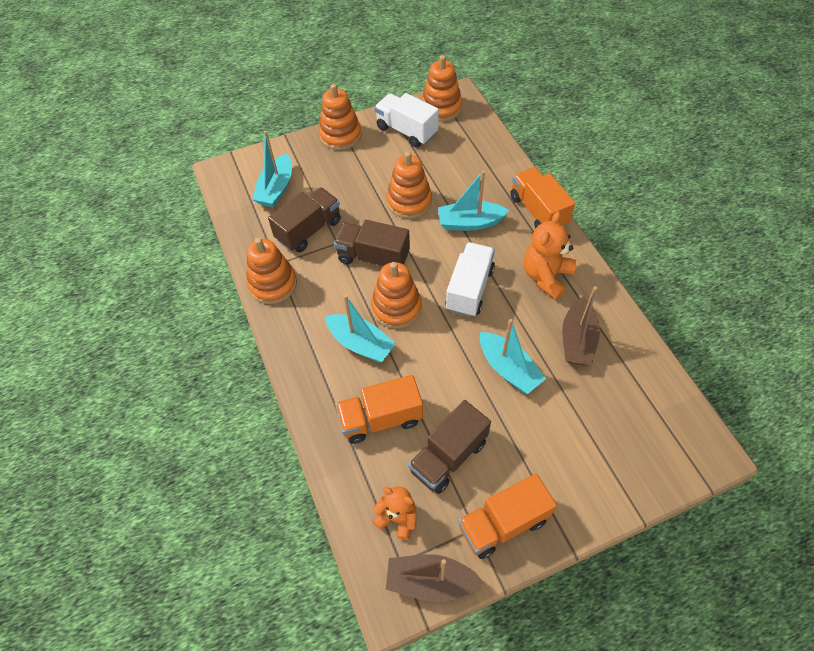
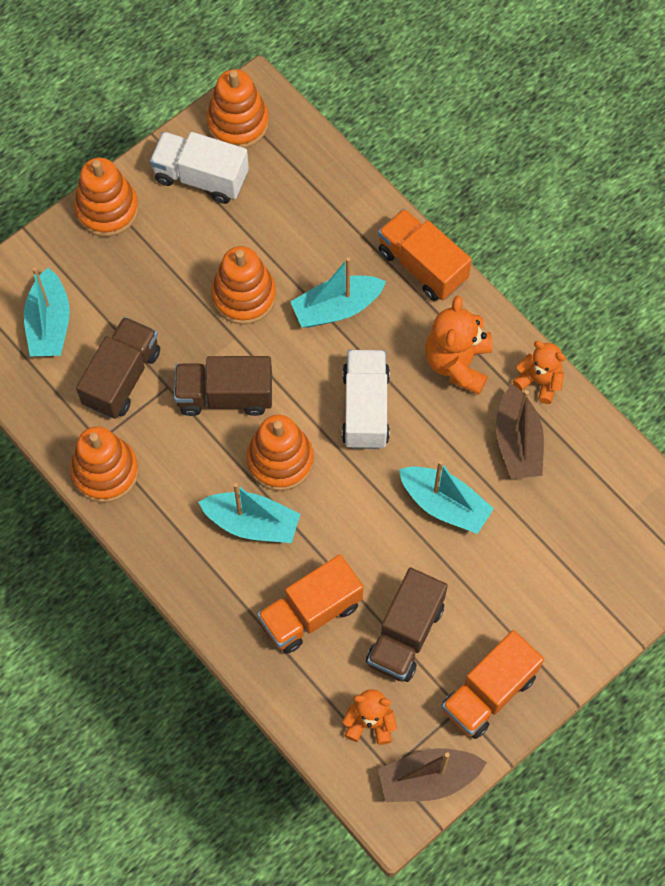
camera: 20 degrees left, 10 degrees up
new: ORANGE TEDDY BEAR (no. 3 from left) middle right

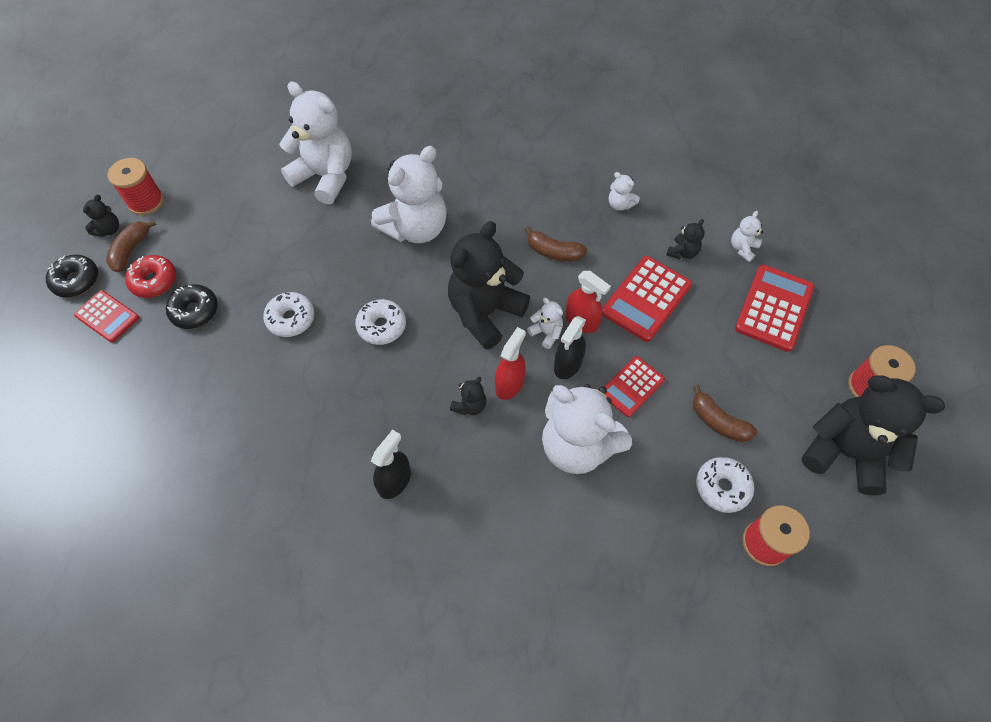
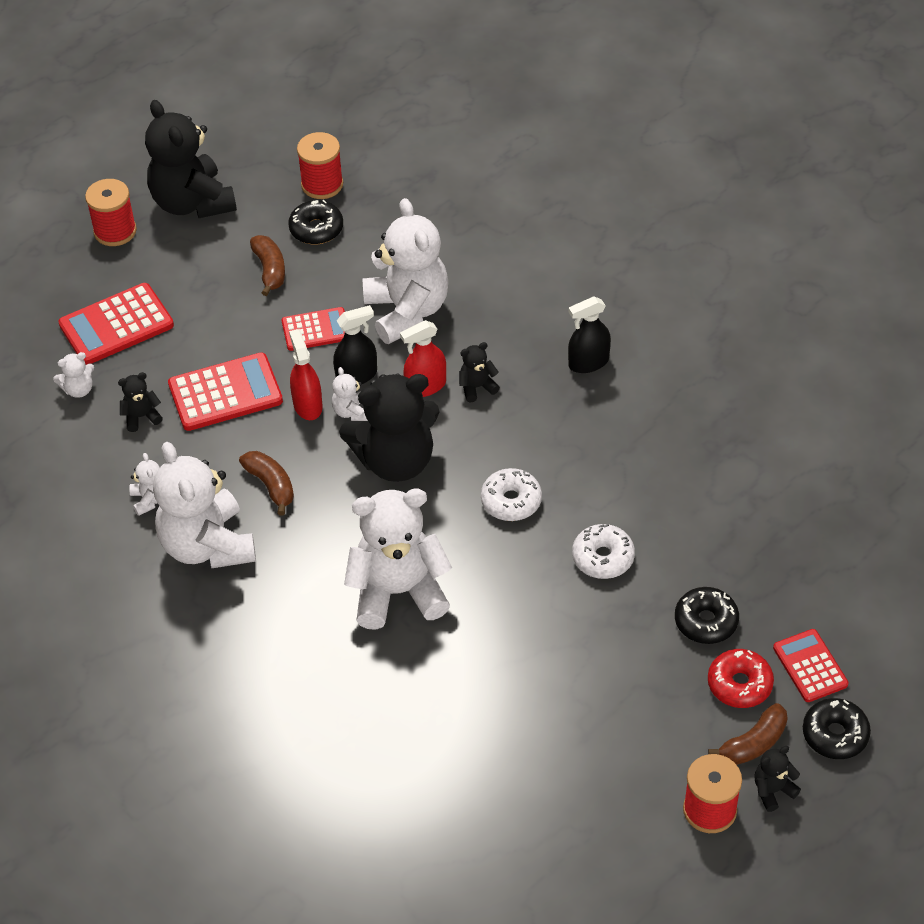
camera: 145 degrees left, 10 degrees down
shifted: WHITE TEDDY BEAR (no. 1 from left in the first image) top left to WHITE TEDDY BEAR (no. 3 from left) middle left
repainted: WHITE DONUT (no. 3 from left) bottom right to BLACK DONUT (no. 1 from left) top centre

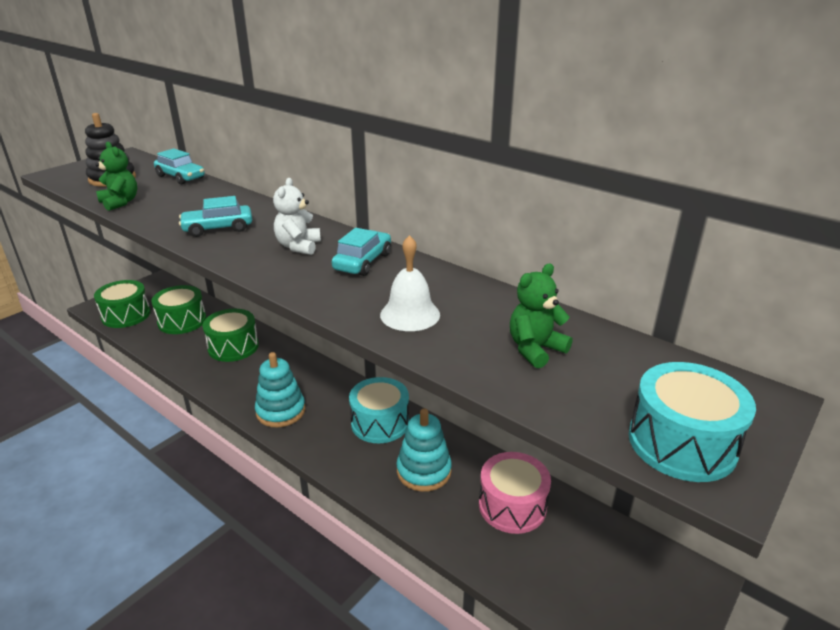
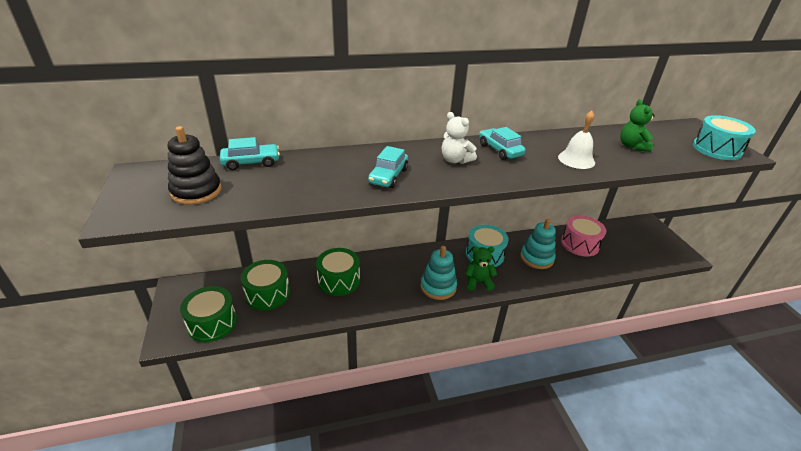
camera: 55 degrees left, 5 degrees up
shifted: GREEN TEDDY BEAR (no. 1 from left) top left to centre

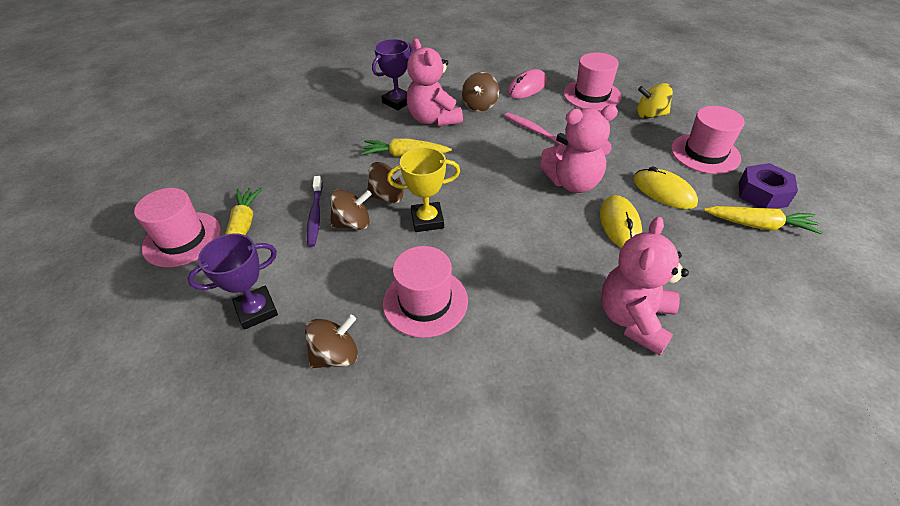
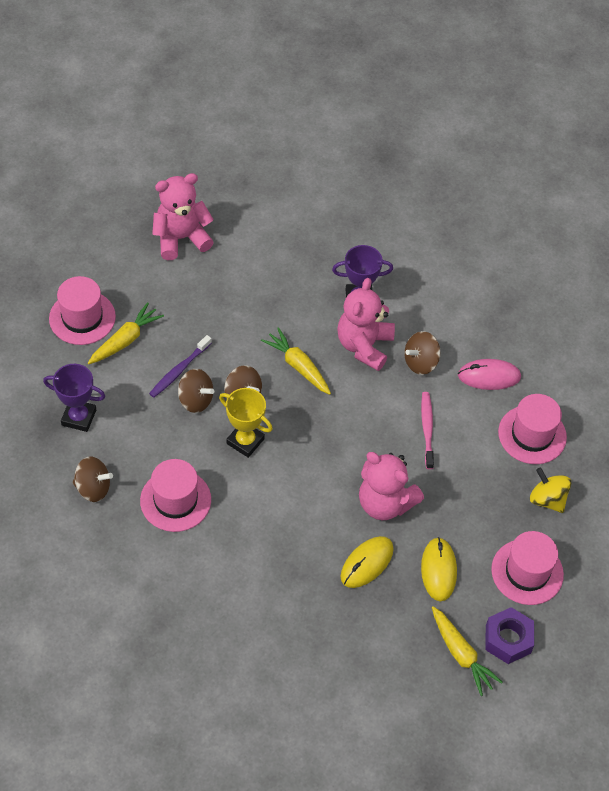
camera: 40 degrees right, 10 degrees up
shifted: PINK TEDDY BEAR (no. 3 from left in the first image) middle right to PINK TEDDY BEAR (no. 1 from left) top left

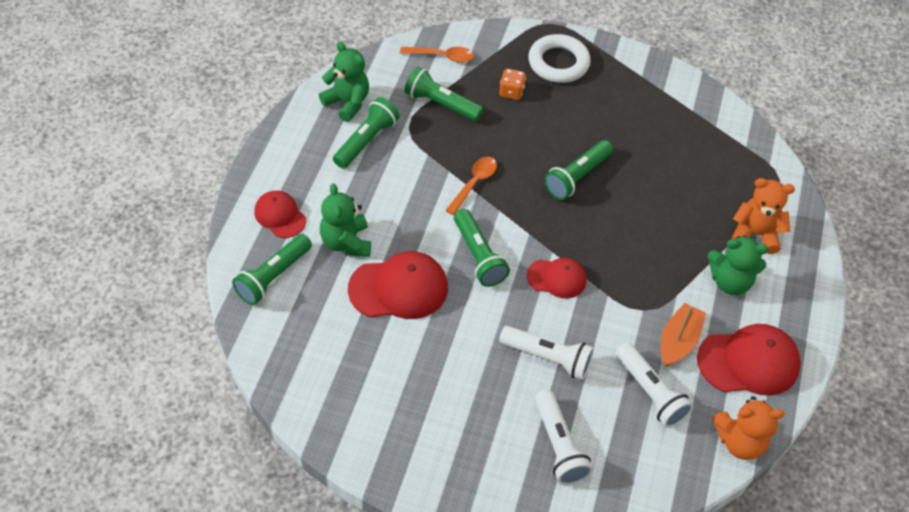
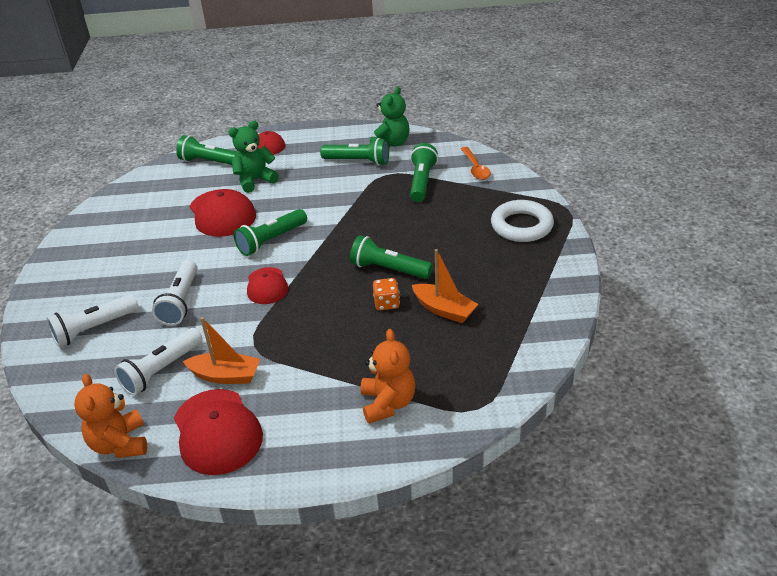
camera: 75 degrees right, 15 degrees down
gone: ORANGE SPOON (no. 2 from left) centre; GREEN TEDDY BEAR (no. 3 from left) middle right
new: ORANGE BOAT (no. 2 from left) centre
shifted: ORANGE DICE top centre to centre

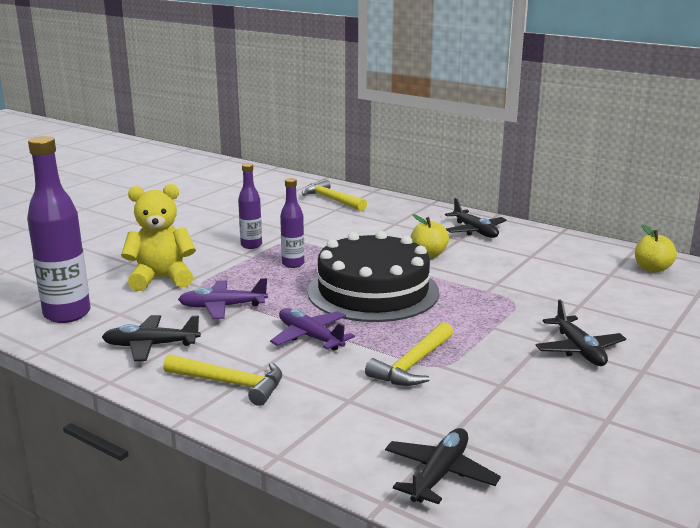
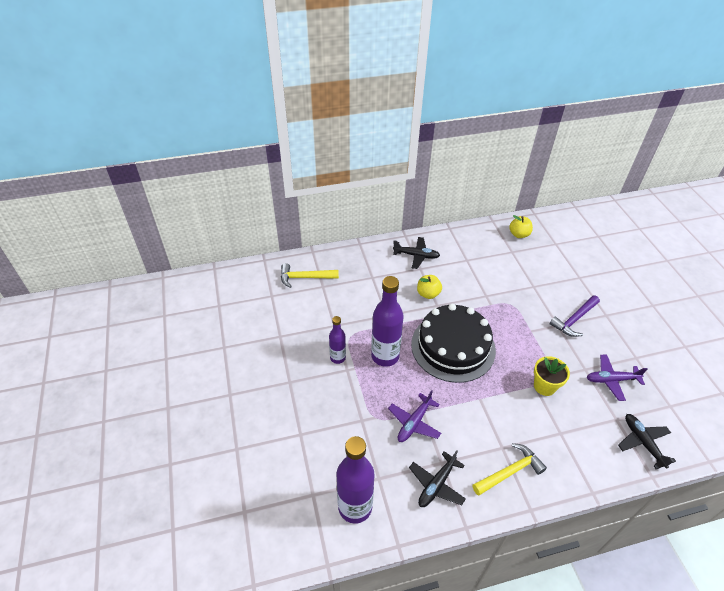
camera: 50 degrees left, 25 degrees up
gone: YELLOW TEDDY BEAR middle left
shifted: PURPLE PLANE (no. 2 from left) centre to middle right
swapped: YELLOW HAMMER (no. 3 from left) bottom centre to YELLOW FLOWER POT middle right; BLACK PLANE (no. 4 from left) middle right to PURPLE HAMMER middle right
scaled: PURPLE BOTTLE (no. 3 from left) centre = centre x1.79

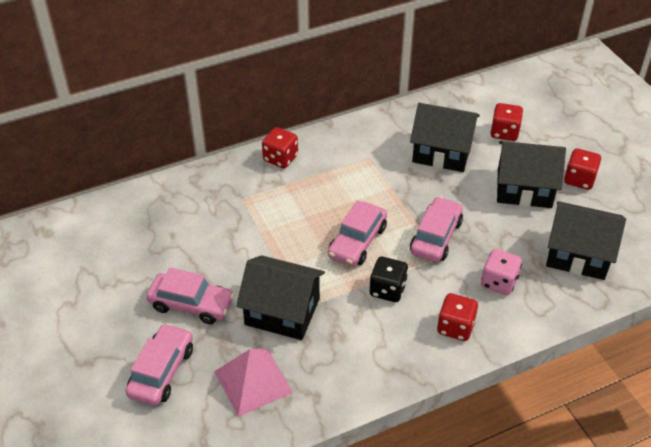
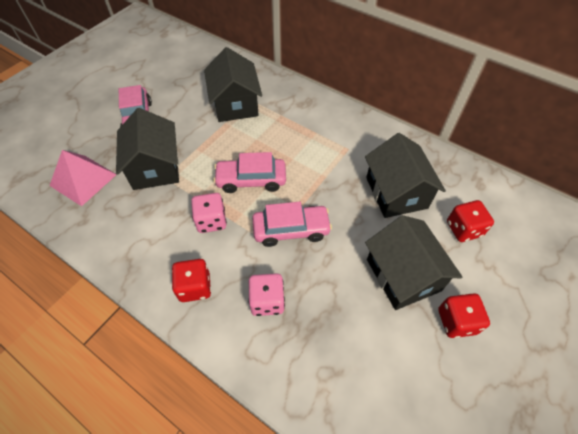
camera: 60 degrees right, 10 degrees up
gone: PINK CAR (no. 1 from left) bottom left; RED DICE (no. 1 from left) top centre
shifted: BLACK HOUSE (no. 4 from left in the first image) middle right to BLACK HOUSE (no. 2 from left) top centre
repainted: BLACK DICE centre to PINK DICE (no. 1 from left) centre

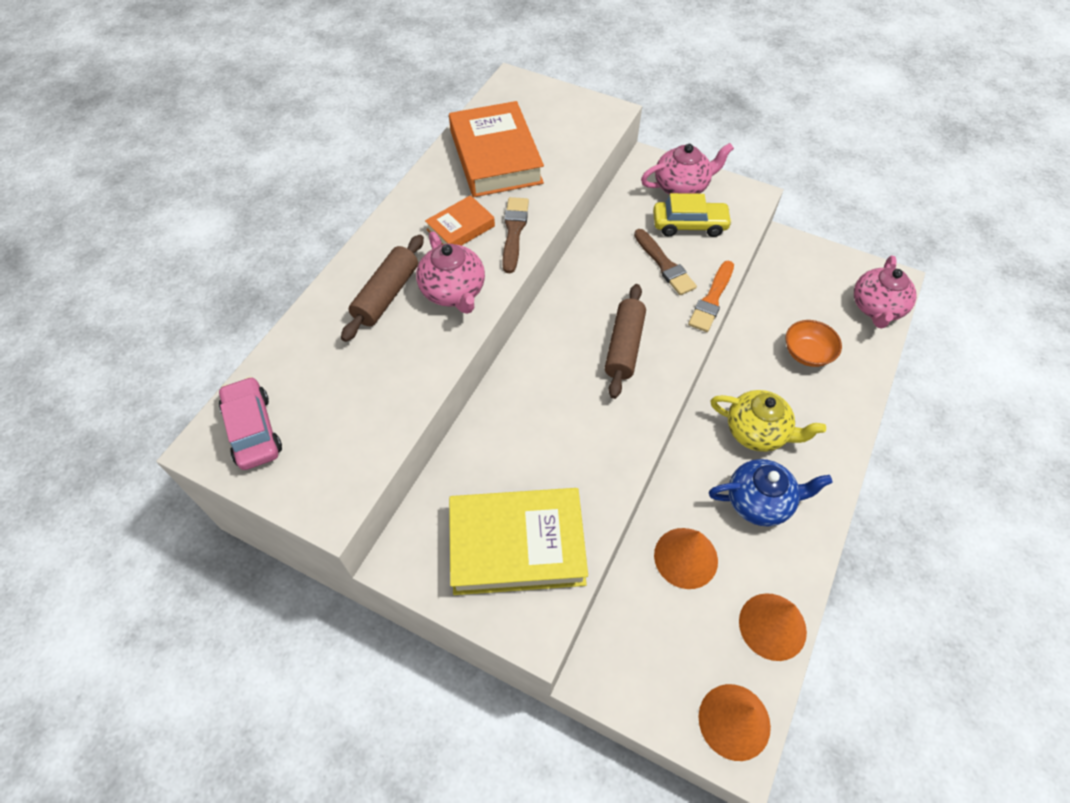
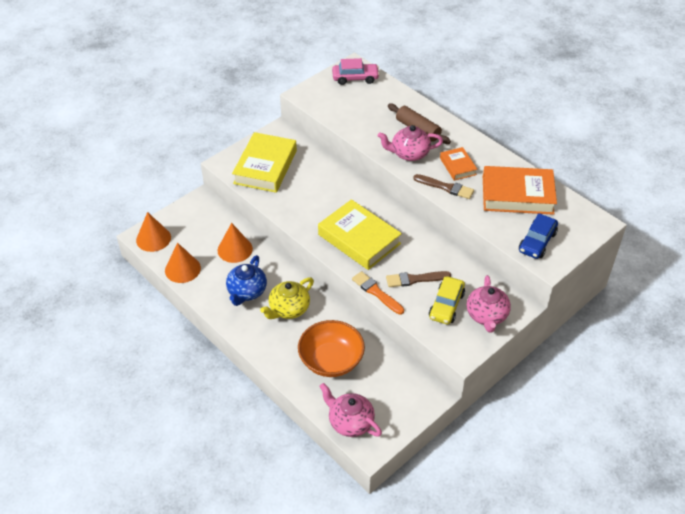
camera: 110 degrees right, 10 degrees down
new: BLUE CAR middle right
swapped: BROWN ROLLING PIN (no. 2 from left) centre to YELLOW BOOK (no. 2 from left) centre
scaled: ORANGE BOWL middle right = bottom centre x1.68

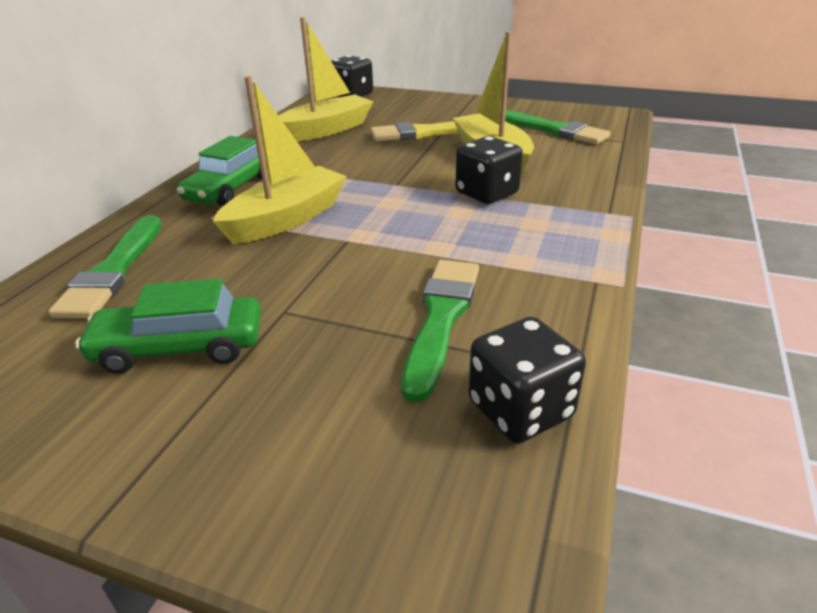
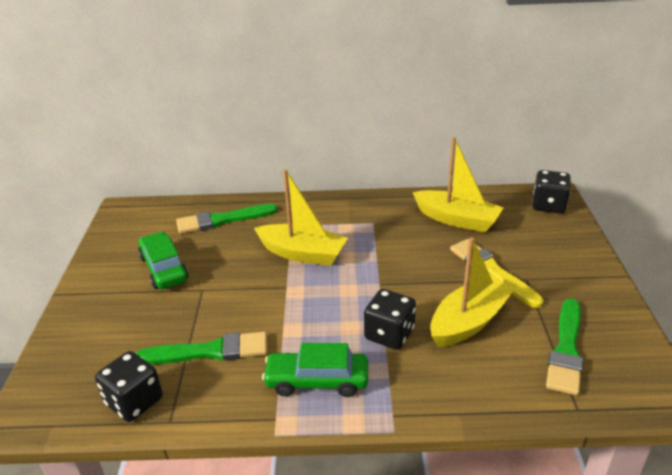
camera: 70 degrees right, 0 degrees up
shifted: GREEN CAR (no. 2 from left) top left to bottom centre

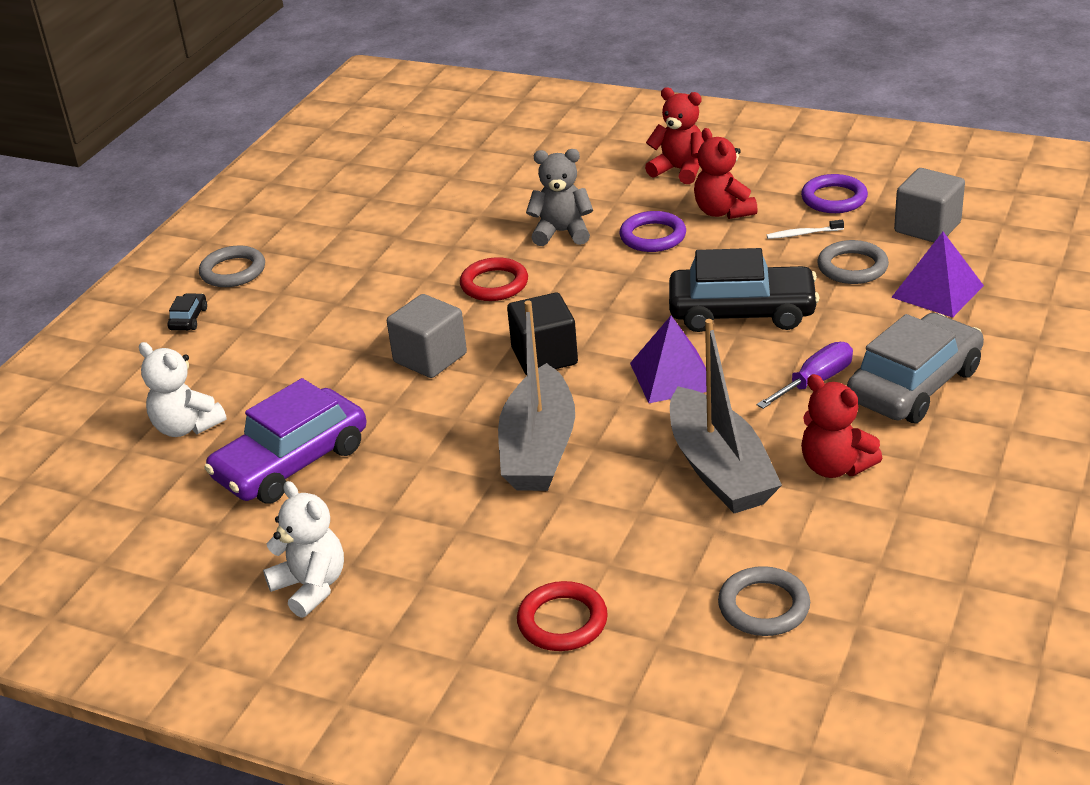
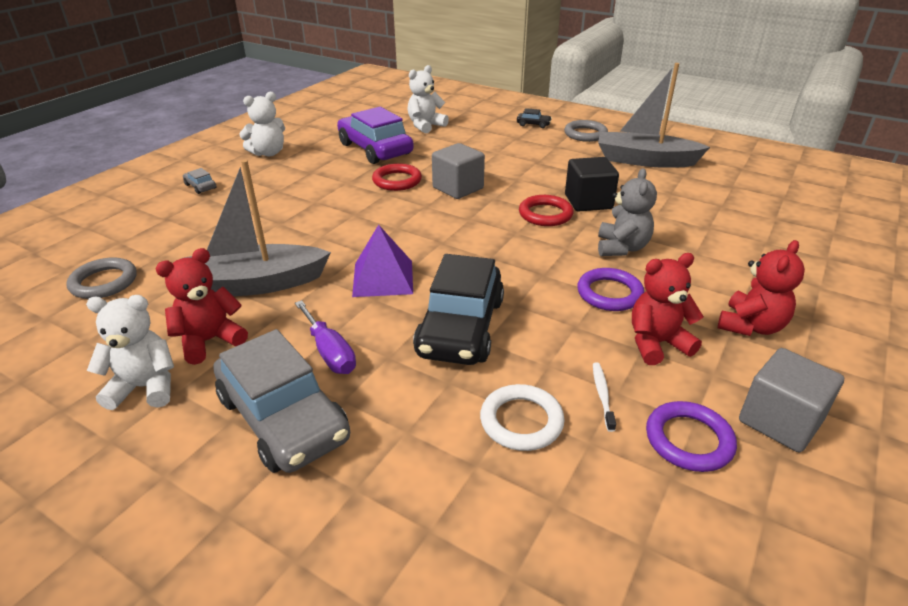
camera: 95 degrees right, 0 degrees up
gone: PURPLE PYRAMID (no. 2 from left) middle right
new: WHITE TEDDY BEAR (no. 1 from left) middle left; GREY CAR (no. 1 from left) top left
shifted: GREY BOAT (no. 1 from left in the first image) centre to GREY BOAT (no. 2 from left) top right; BLACK CUBE centre to top centre; RED RING (no. 2 from left in the first image) bottom centre to RED RING (no. 1 from left) top centre; GREY CUBE (no. 2 from left) top right to middle right
repainted: GREY RING (no. 3 from left) middle right to WHITE RING bottom centre

